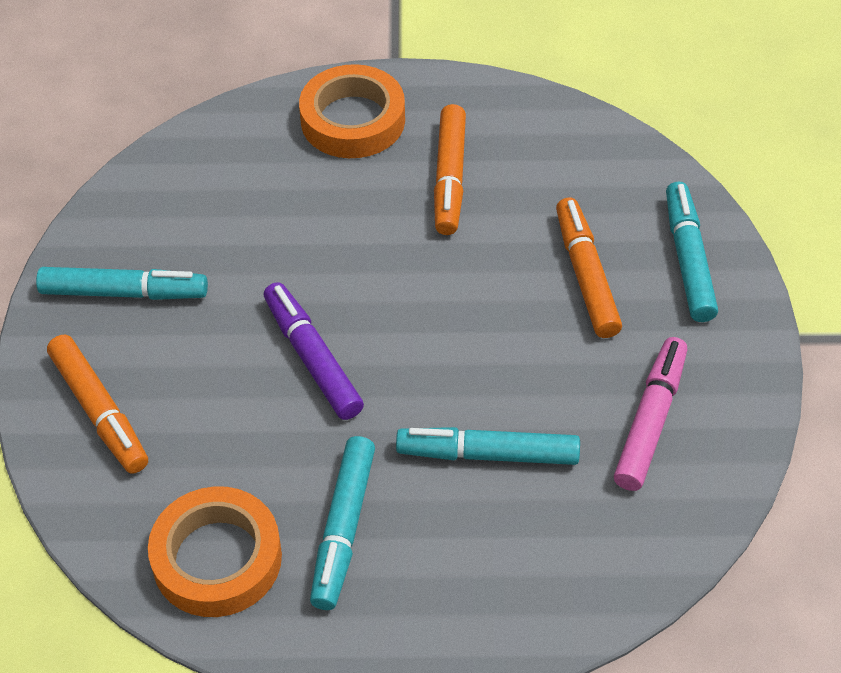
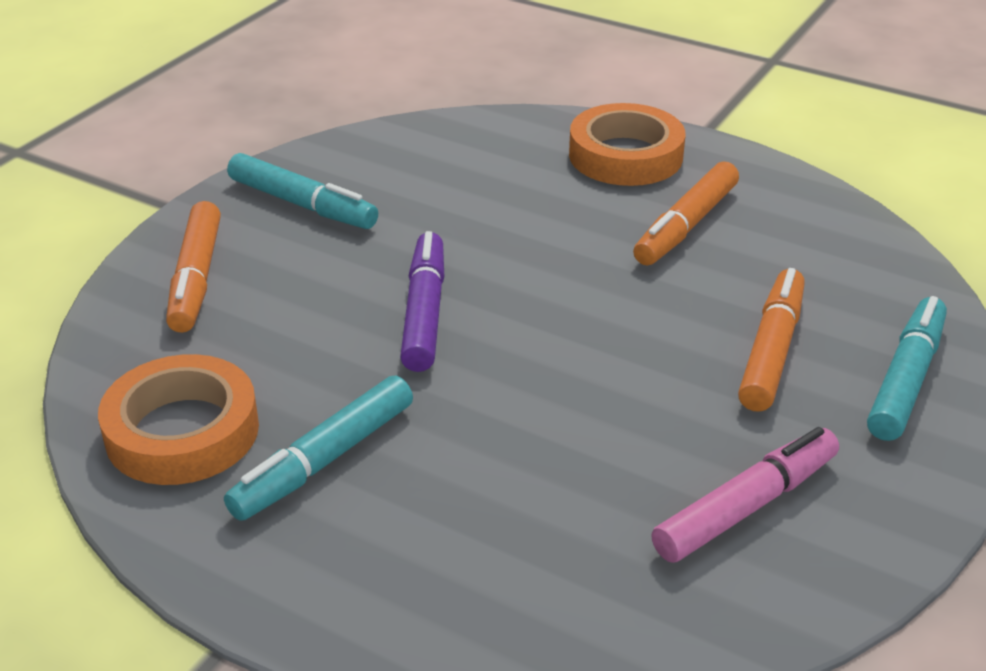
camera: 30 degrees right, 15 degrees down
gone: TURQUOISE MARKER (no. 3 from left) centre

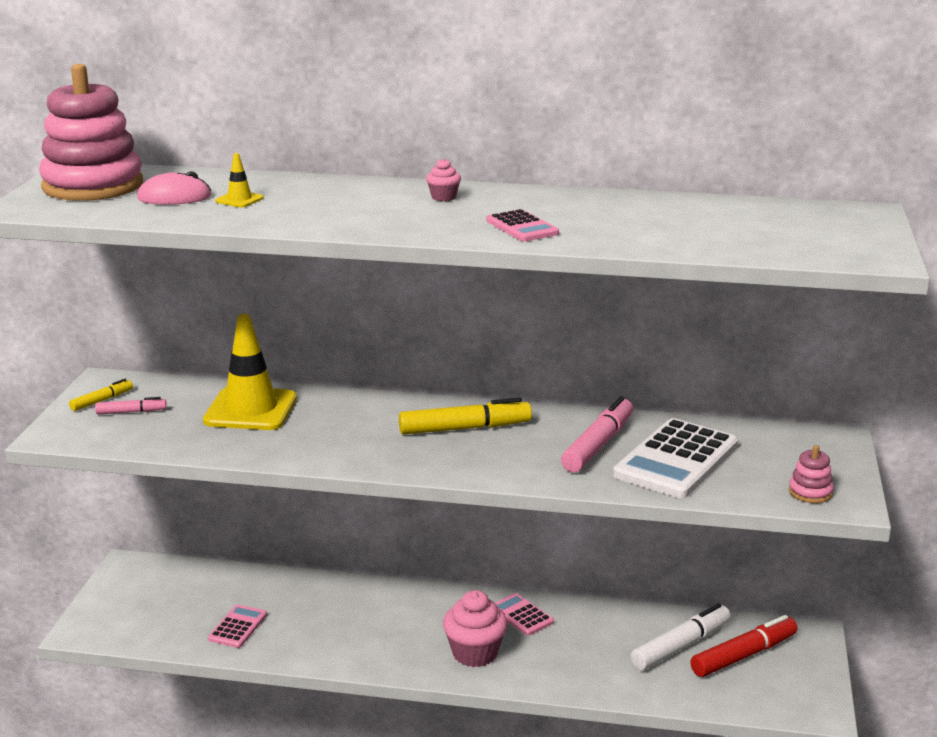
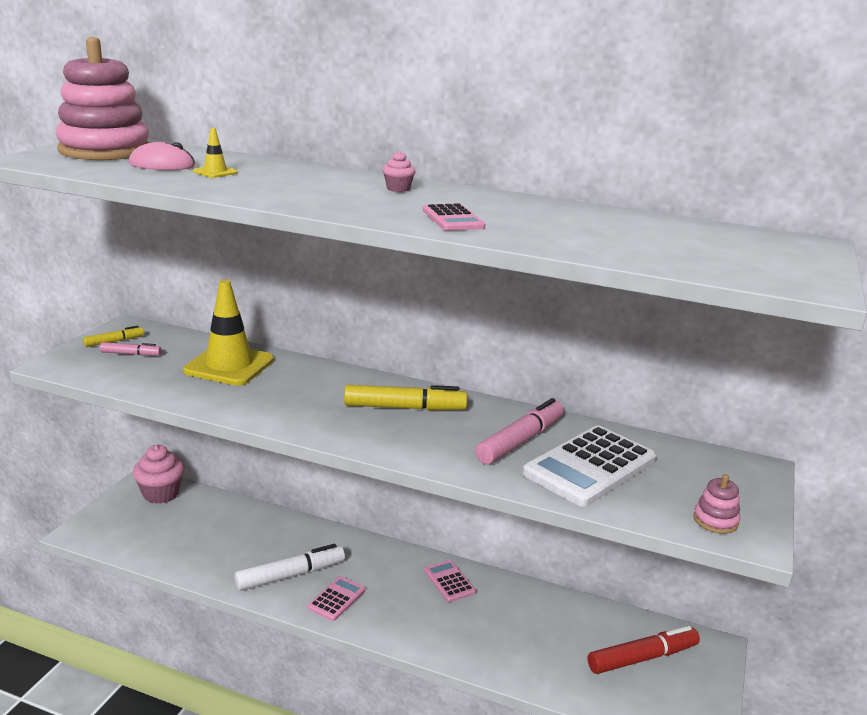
camera: 10 degrees right, 0 degrees up
shifted: PINK CALCULATOR (no. 1 from left) bottom left to bottom centre; PINK CUPCAKE (no. 2 from left in the first image) bottom centre to PINK CUPCAKE (no. 1 from left) middle left; WHITE MARKER bottom right to bottom centre

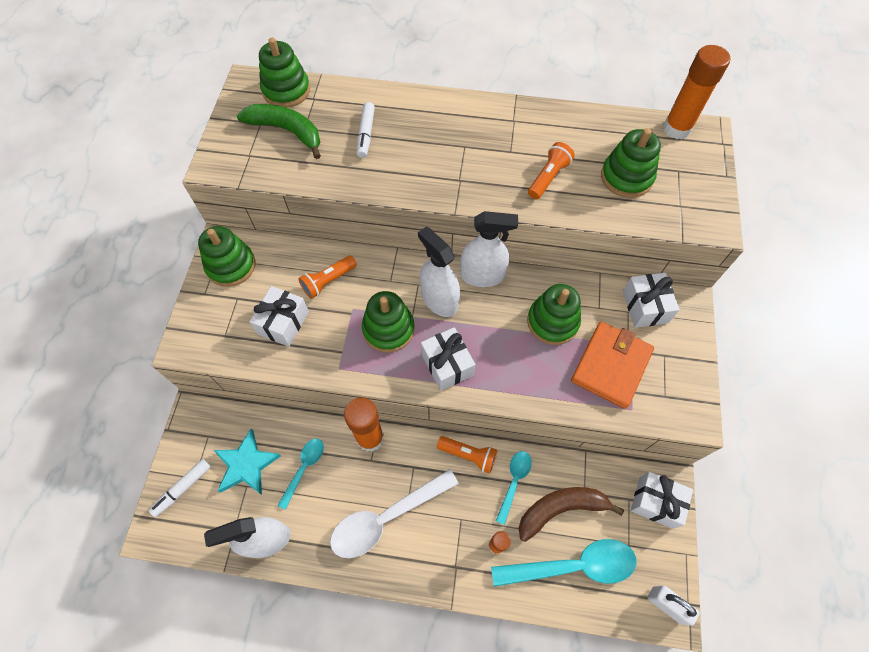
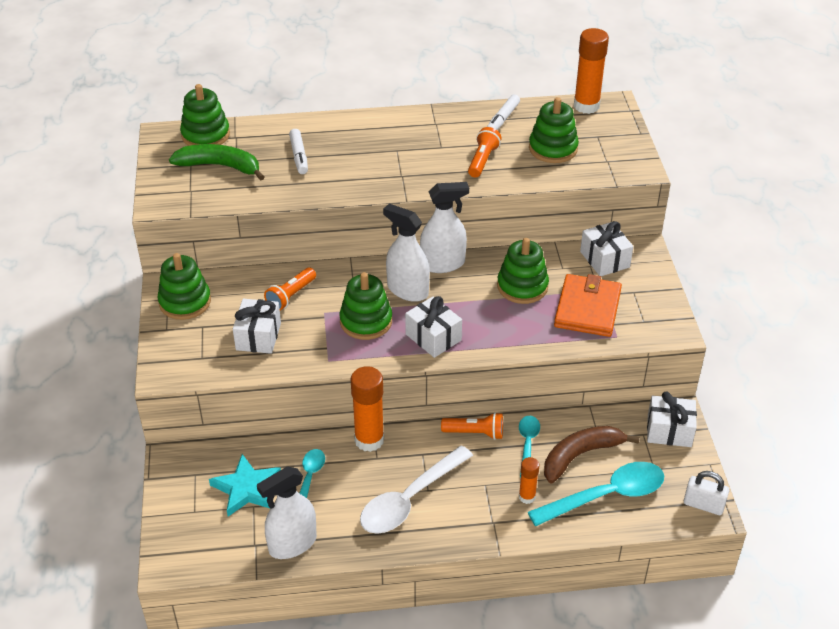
camera: 15 degrees left, 20 degrees down
shifted: WHITE MARKER (no. 1 from left in the first image) bottom left to WHITE MARKER (no. 2 from left) top centre

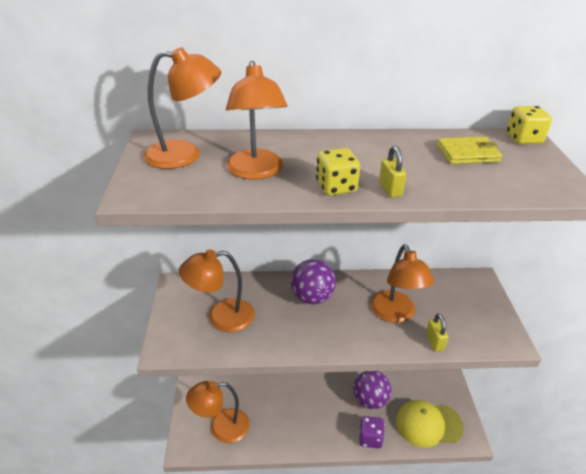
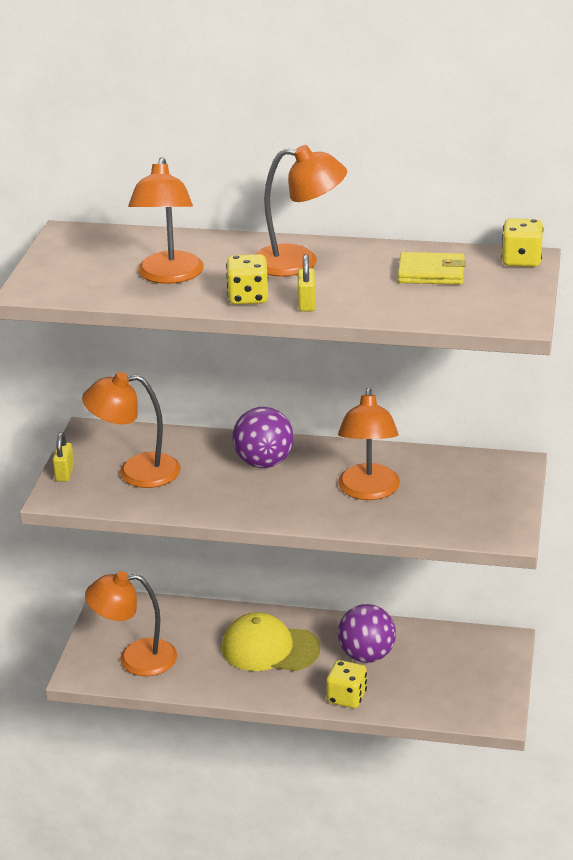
camera: 15 degrees right, 5 degrees down
shifted: ORANGE LAMP (no. 1 from left in the first image) top left to ORANGE LAMP (no. 4 from left) top centre; YELLOW CAP bottom right to bottom centre; YELLOW PADLOCK (no. 2 from left in the first image) bottom right to YELLOW PADLOCK (no. 1 from left) middle left
repainted: PURPLE DICE bottom centre to YELLOW DICE (no. 2 from left) bottom centre

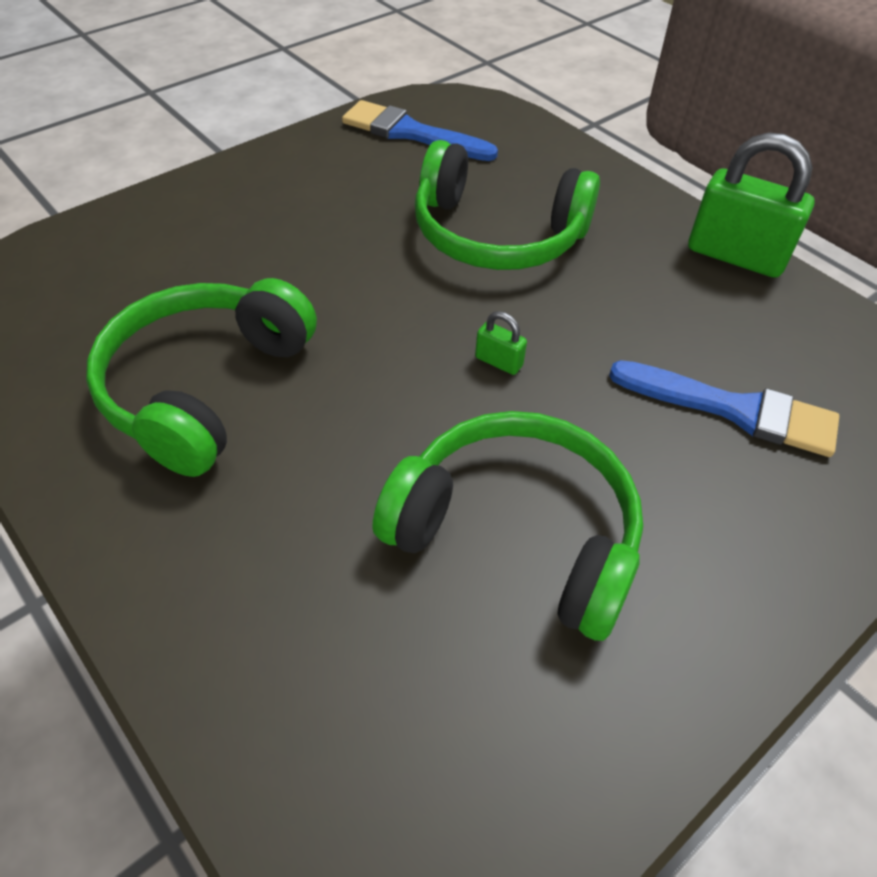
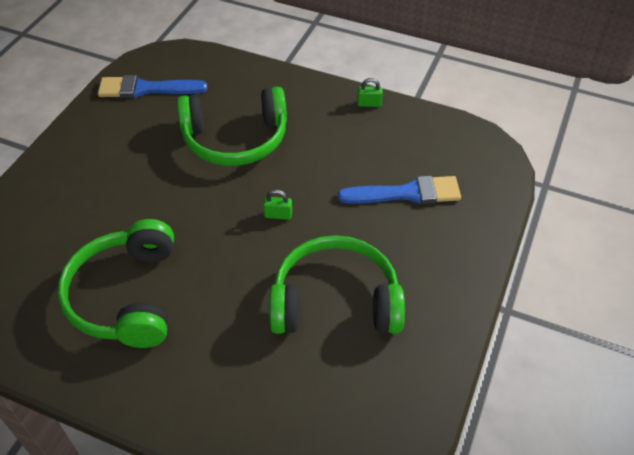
camera: 25 degrees left, 0 degrees up
scaled: GREEN PADLOCK (no. 2 from left) top right = top centre x0.43

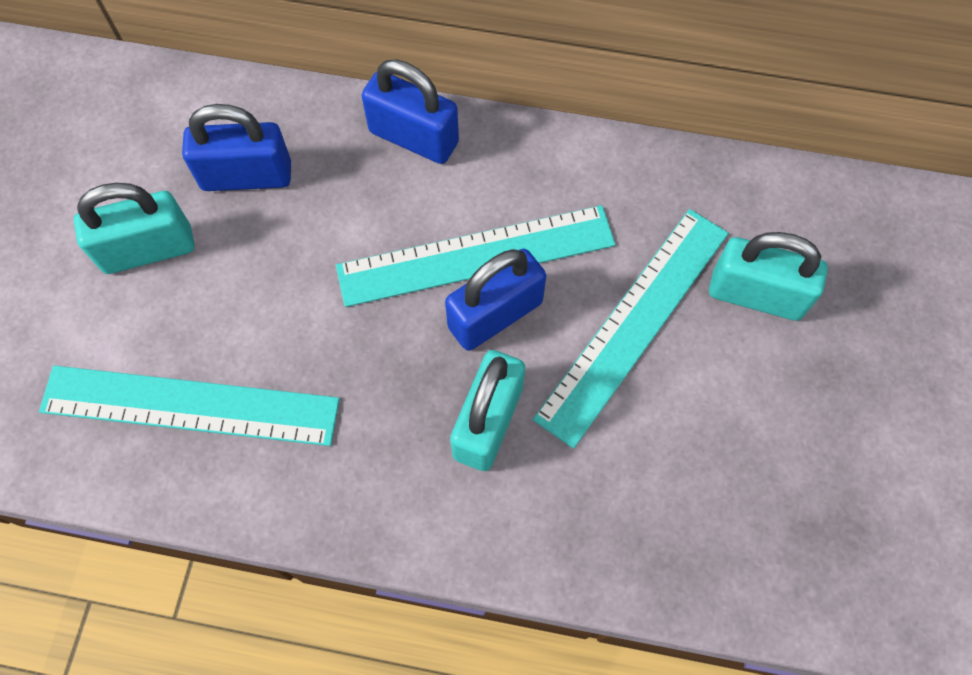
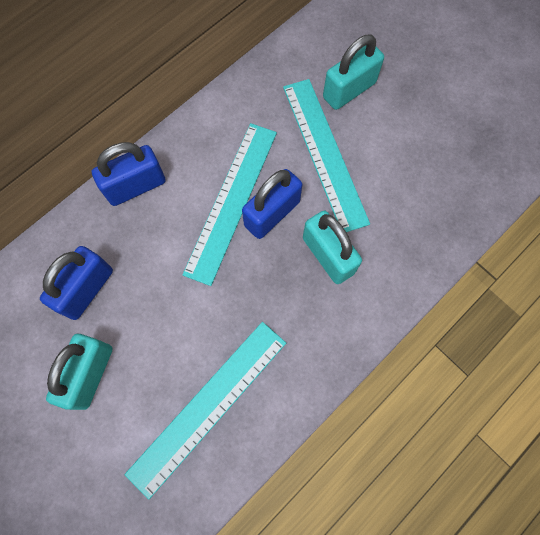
camera: 55 degrees left, 5 degrees up
rotated: BLUE PADLOCK (no. 3 from left) centre = centre 45 degrees clockwise

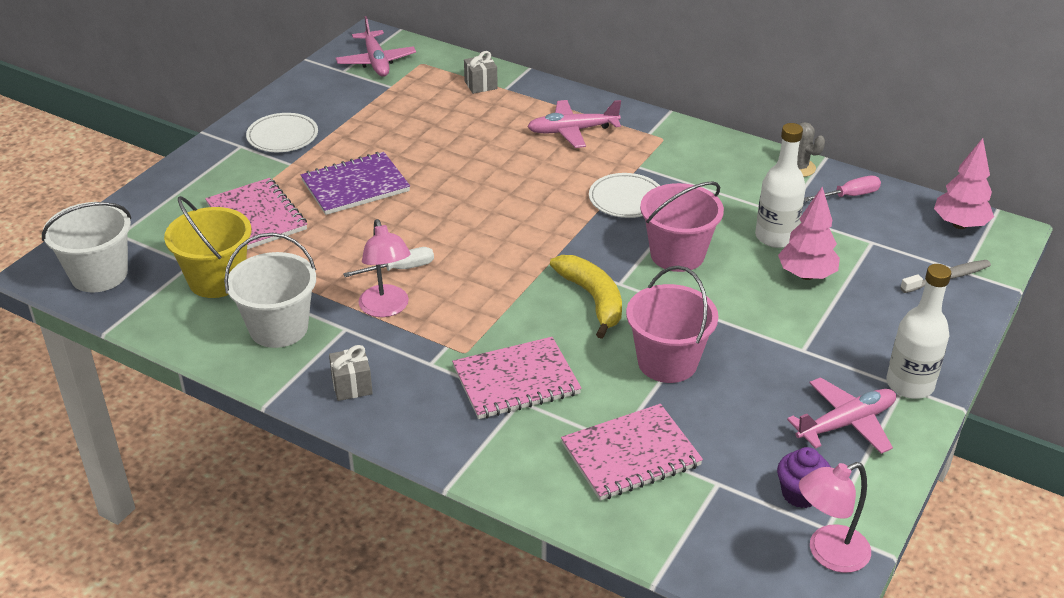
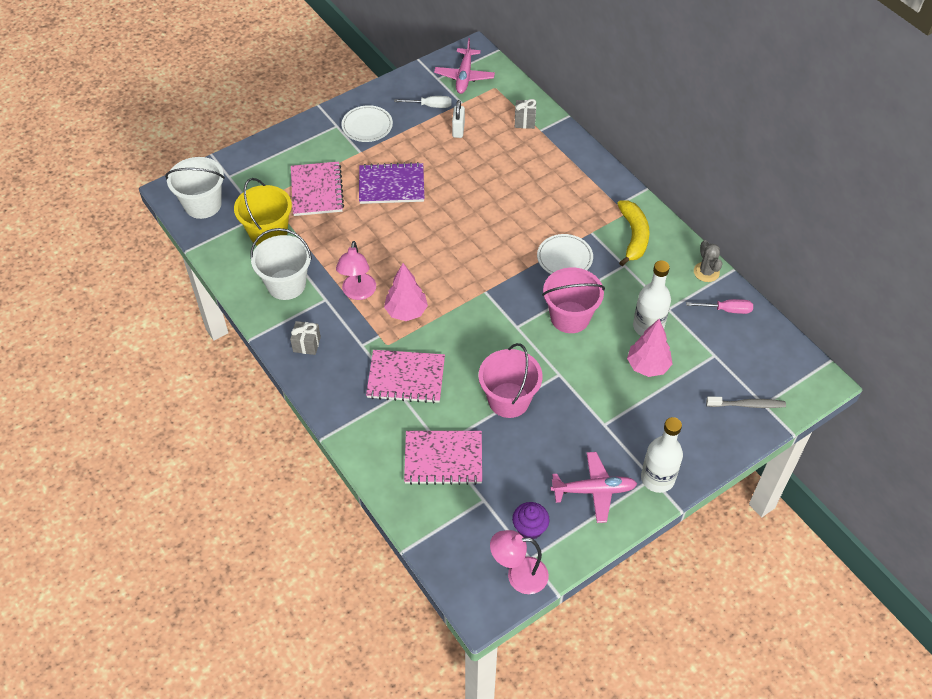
camera: 25 degrees right, 15 degrees up
gone: PINK PLANE (no. 2 from left) top centre
new: WHITE PADLOCK top centre
shifted: WHITE SCREWDRIVER centre to top centre; YELLOW BANANA centre to middle right; PINK TREE (no. 2 from left in the first image) top right to PINK TREE (no. 1 from left) centre

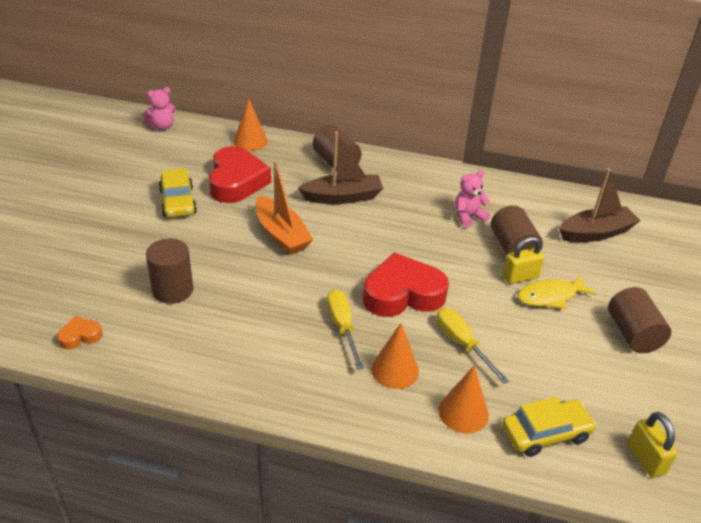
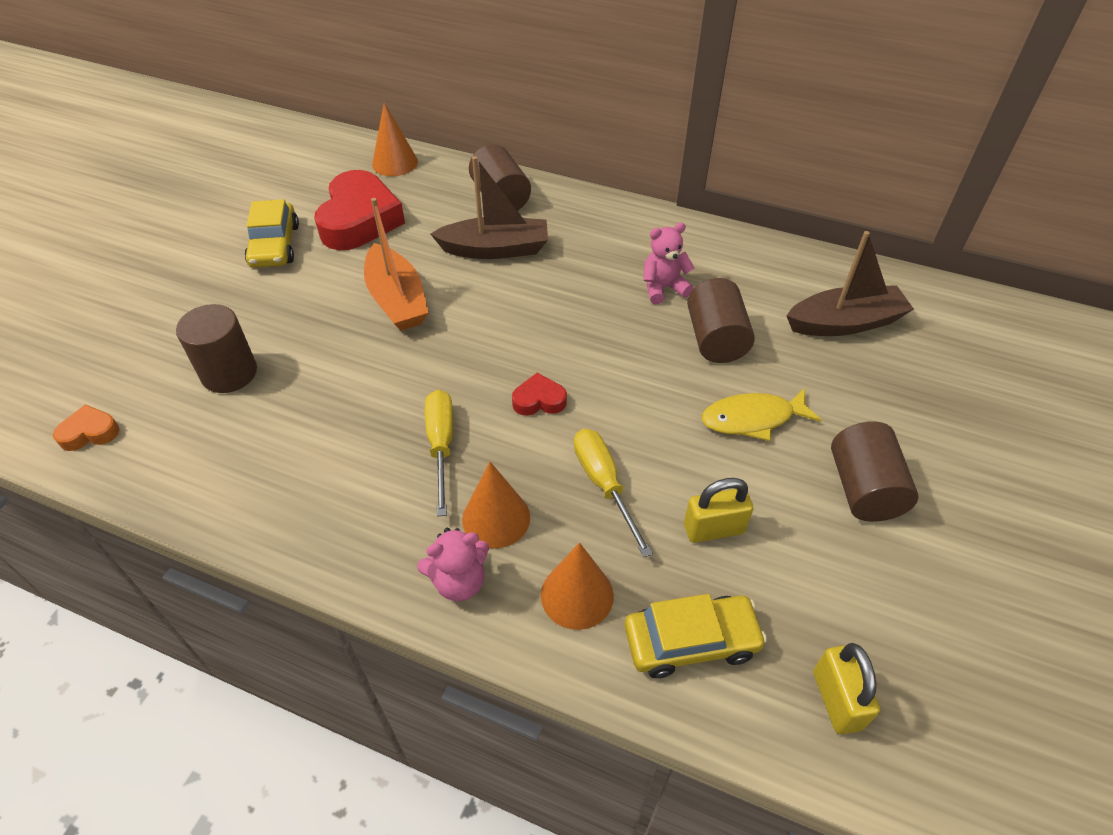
camera: 10 degrees right, 10 degrees up
shifted: PINK TEDDY BEAR (no. 1 from left) top left to bottom centre; YELLOW PADLOCK (no. 1 from left) middle right to centre
scaled: RED HEART (no. 2 from left) centre = centre x0.45

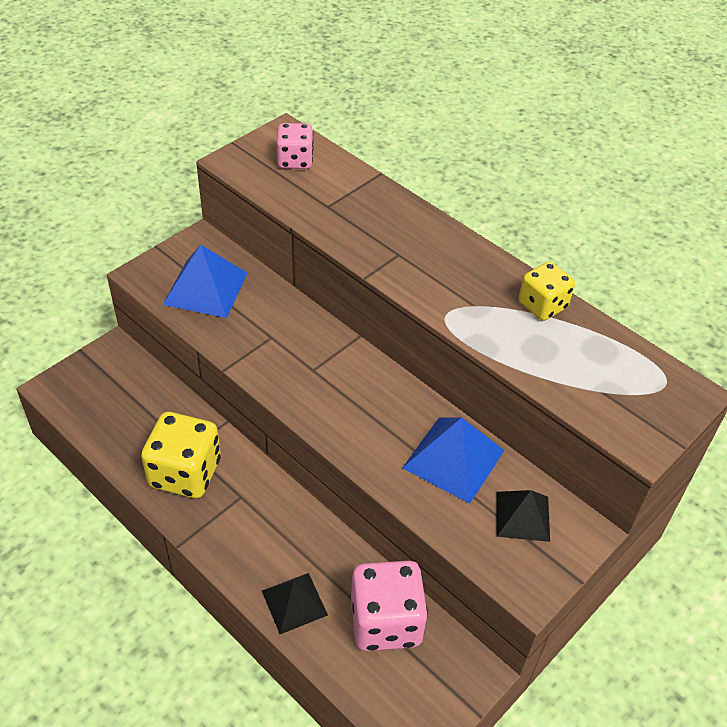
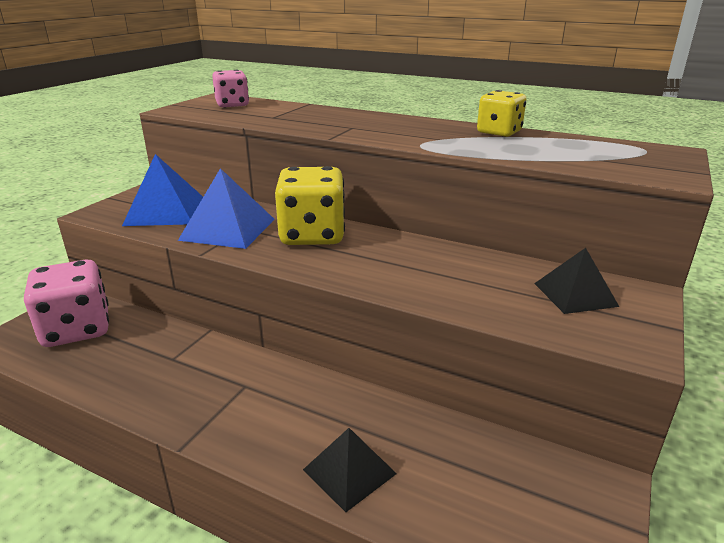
camera: 15 degrees left, 20 degrees down
shifted: YELLOW DICE (no. 1 from left) middle left to centre; PINK DICE (no. 2 from left in the first image) bottom centre to PINK DICE (no. 1 from left) middle left; BLUE PYRAMID (no. 2 from left) centre to middle left

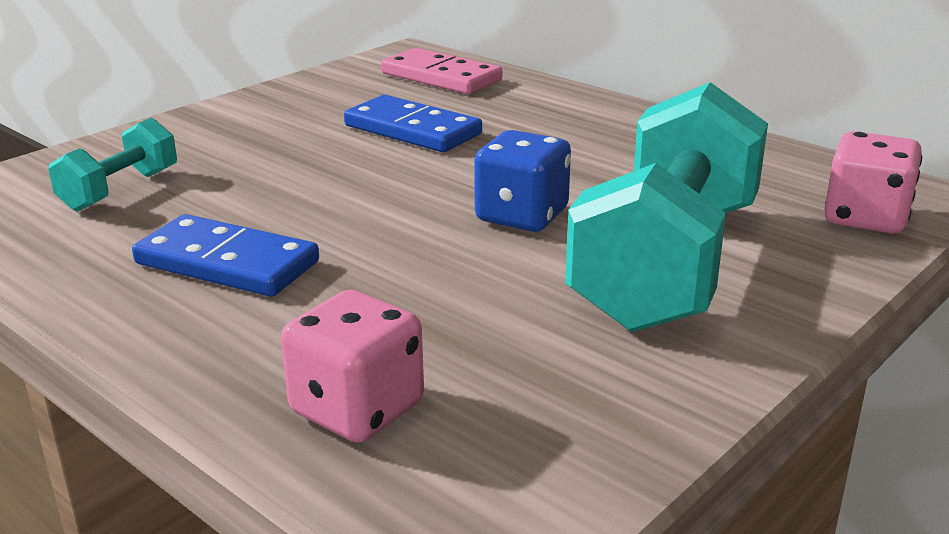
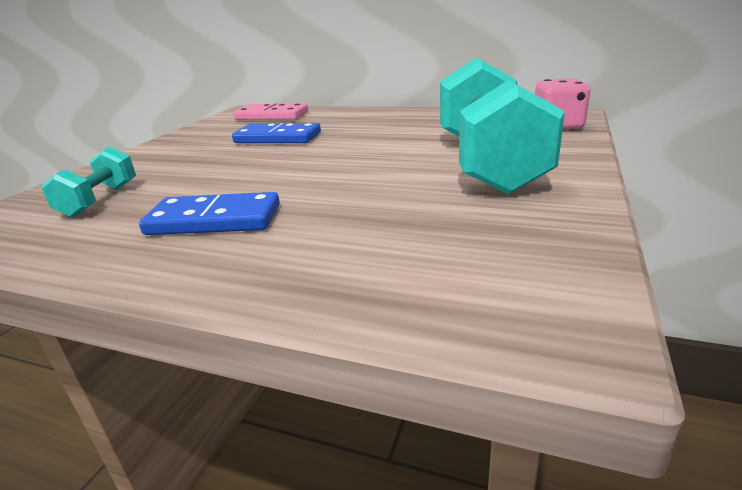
camera: 20 degrees left, 0 degrees up
gone: PINK DICE (no. 1 from left) bottom centre; BLUE DICE centre

